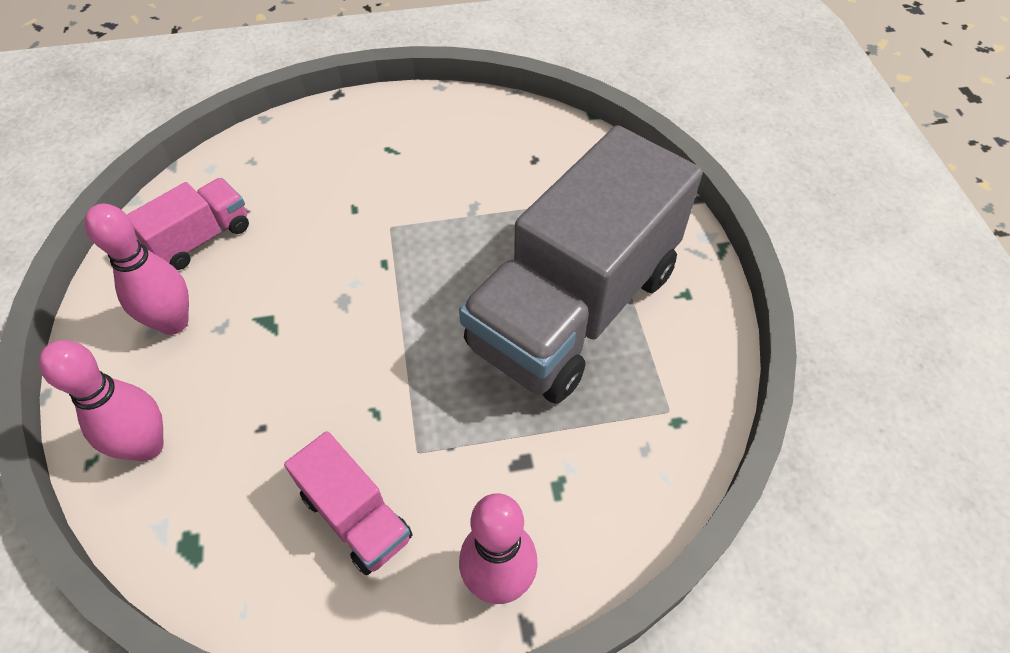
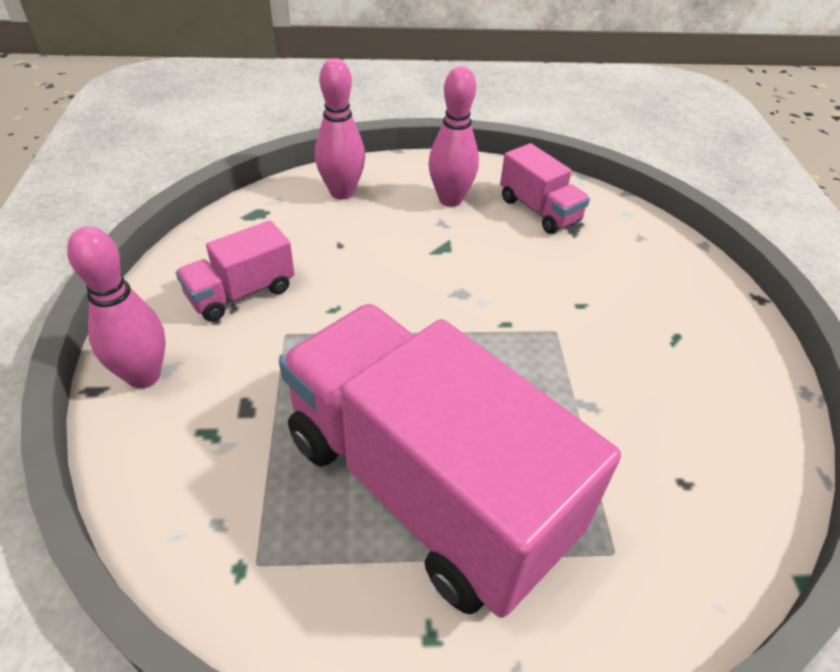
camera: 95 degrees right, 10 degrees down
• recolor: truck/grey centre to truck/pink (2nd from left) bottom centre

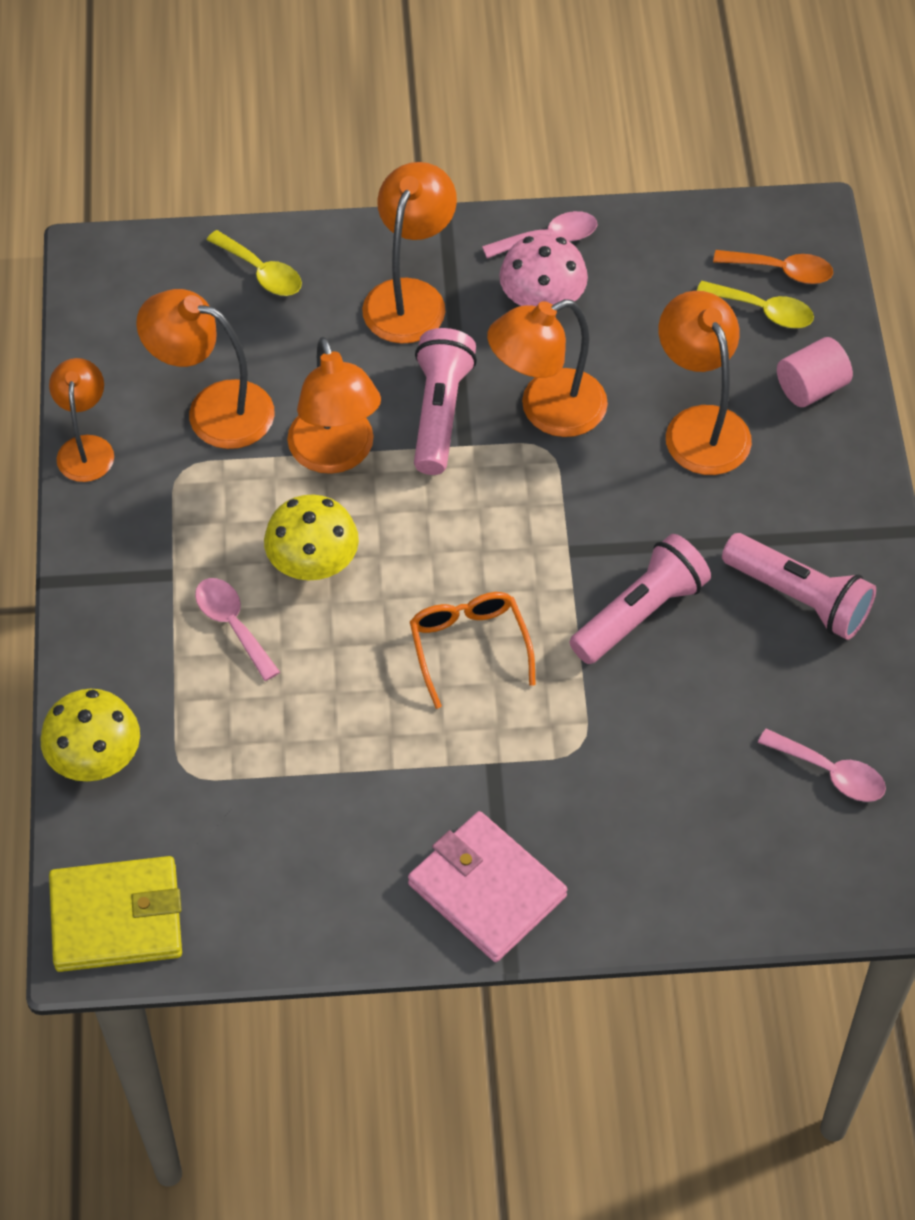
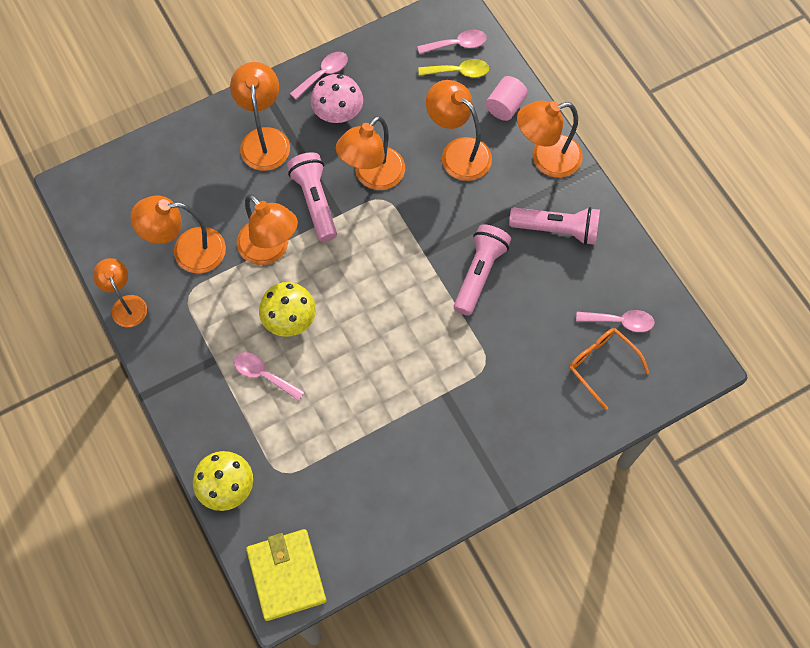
camera: 25 degrees left, 10 degrees up
• rotate: wallet/yellow bottom left = bottom centre 75 degrees counterclockwise
• recolor: spoon/orange top right to spoon/pink (3rd from left) top centre
• insert: lamp/orange (7th from left) top right
• move: glasses/orange centre to middle right
• delete: spoon/yellow (1st from left) top left
• delete: wallet/pink bottom centre

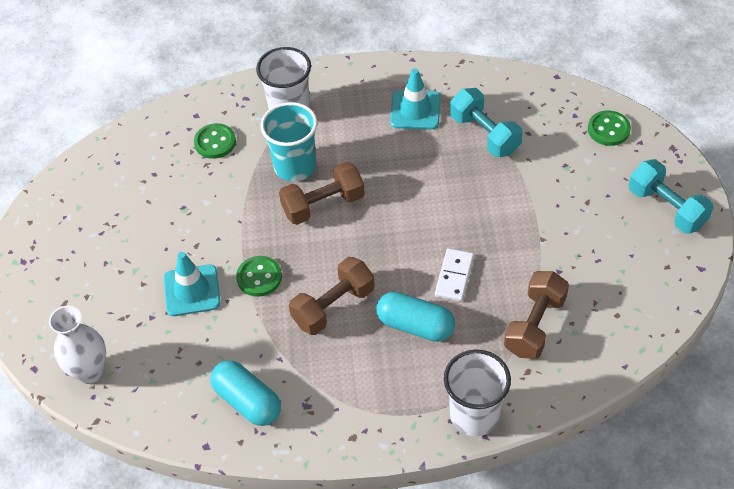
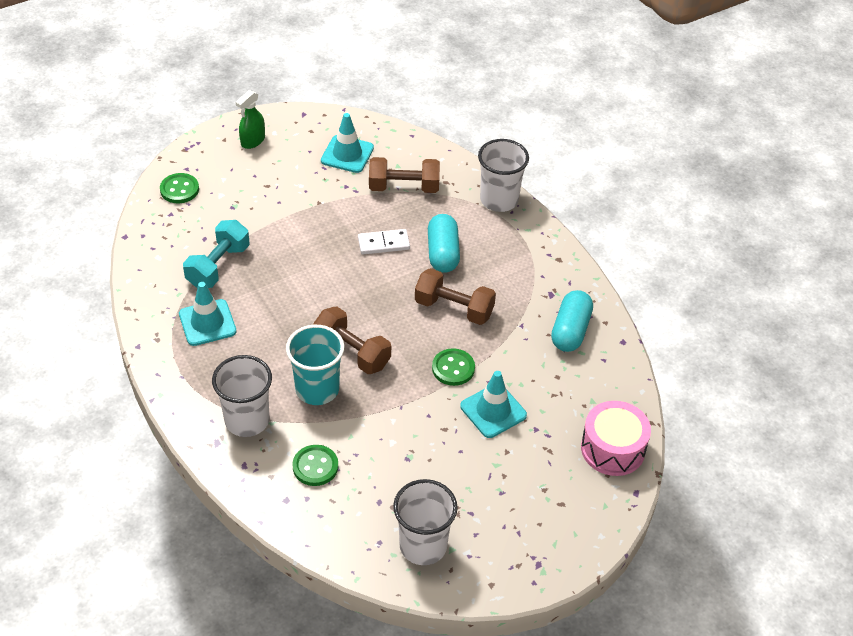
camera: 120 degrees left, 5 degrees down
• replace: dumbbell/turquoise (2nd from left) middle right to spray bottle/green top left
• insert: traffic cone/turquoise (2nd from left) top centre
• insert: cup/white (2nd from left) bottom centre
• replace: vase/white bottom left to drum/pink bottom right

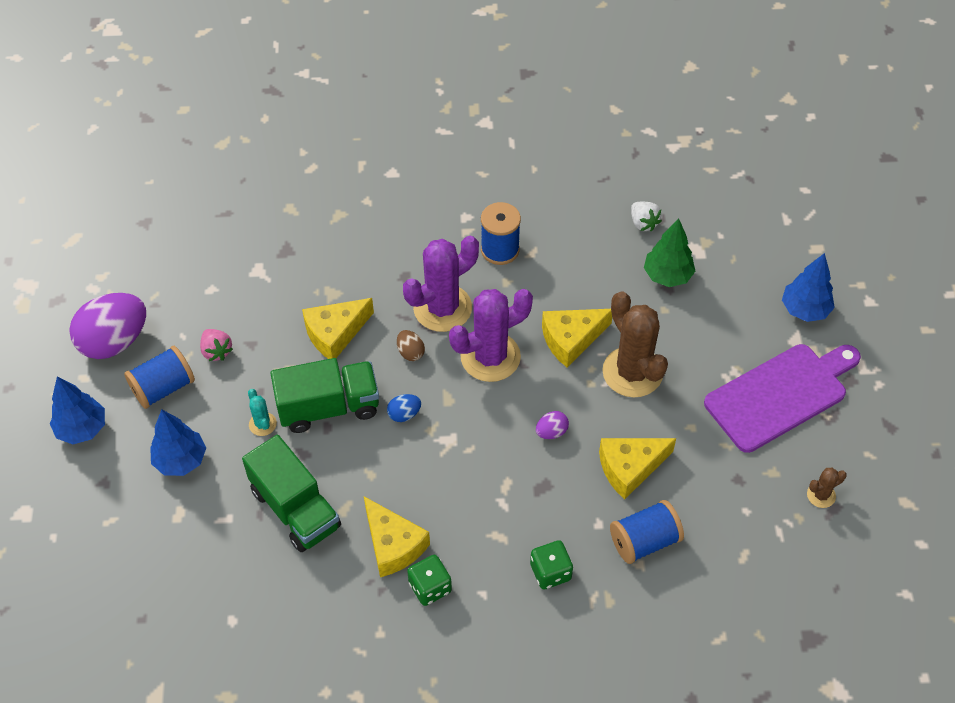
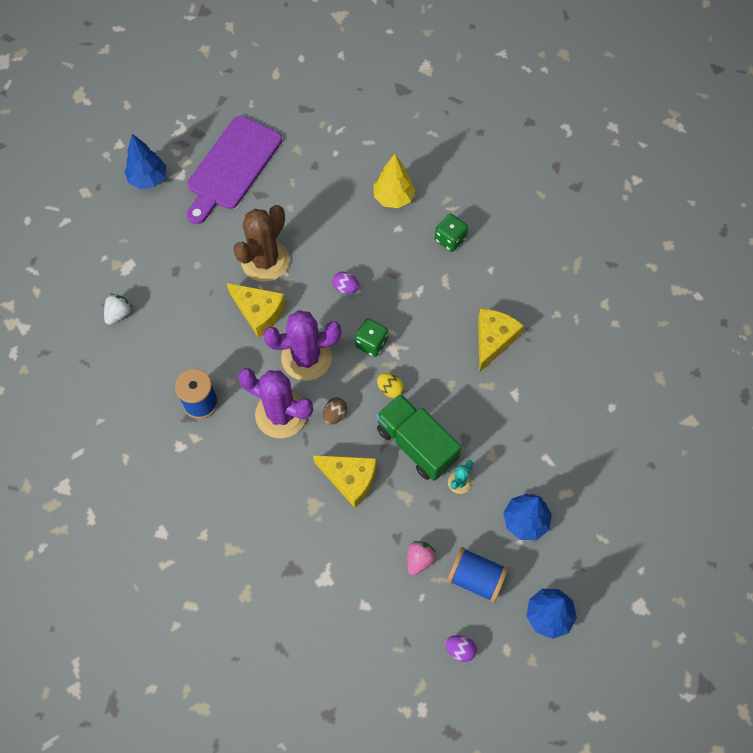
camera: 120 degrees left, 10 degrees up
• rotate: cutting board/purple middle right = top left 90 degrees counterclockwise
• rotate: cactus/purple (2nd from left) centre = centre 45 degrees counterclockwise
• move: dice/green (1st from left) bottom centre to centre
• replace: spool/blue (3rd from left) bottom right to tree/yellow top centre
• recolor: egg/blue centre to egg/yellow centre
• resize: egg/purple (1st from left in the first image) middle left = bottom centre x0.43
• delete: truck/green (1st from left) bottom left
• delete: cheese/yellow (4th from left) bottom right
• delete: tree/green middle right
• delete: cactus/brown (2nd from left) bottom right

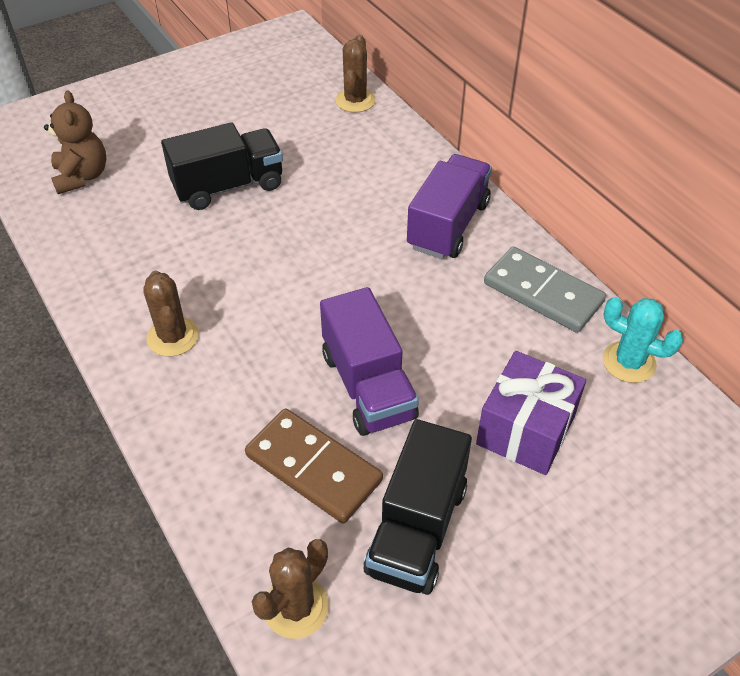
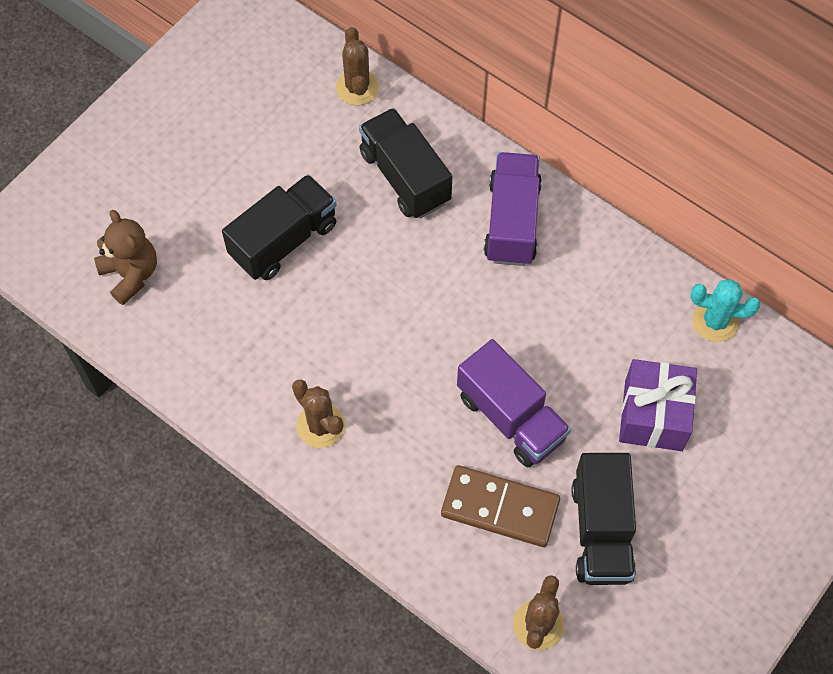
camera: 20 degrees left, 15 degrees up
• insert: truck/black (2nd from left) top centre
• delete: domino/grey middle right

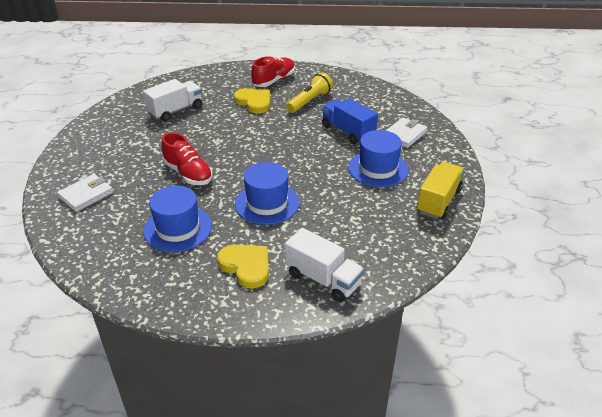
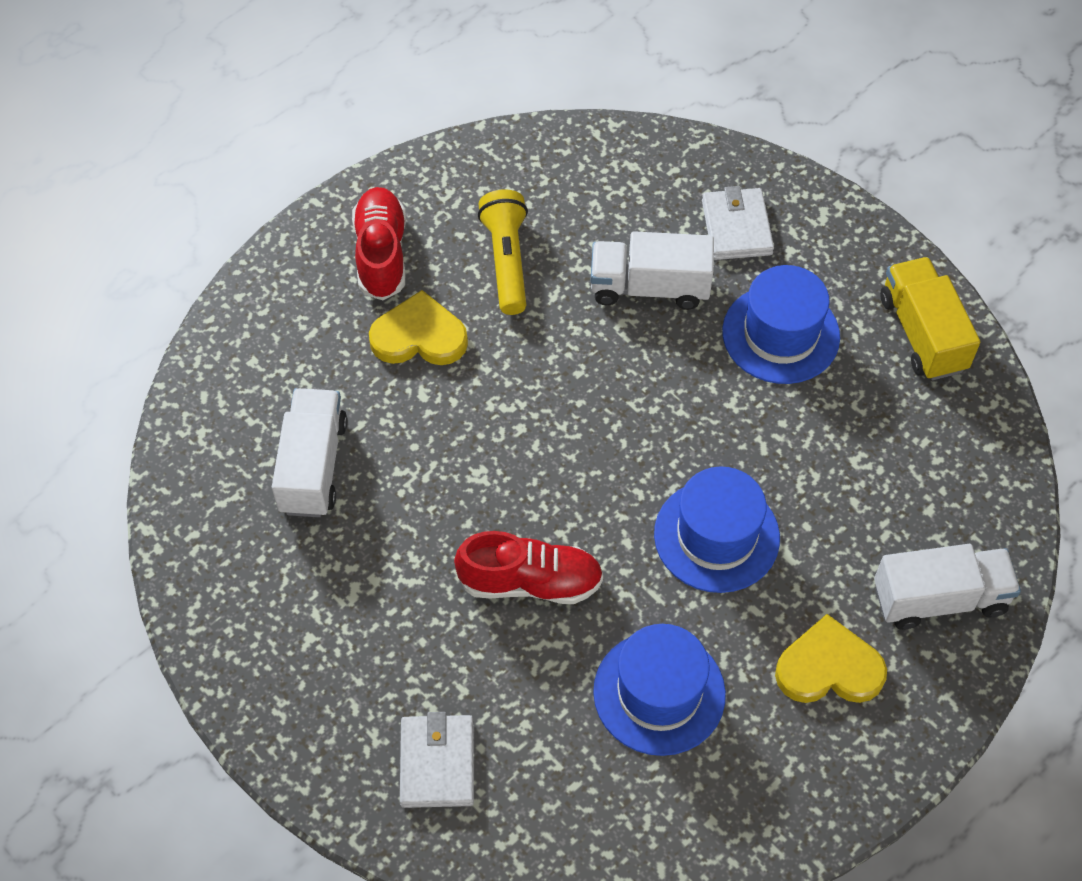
camera: 45 degrees left, 20 degrees up
• recolor: truck/blue top centre to truck/white (2nd from left) top centre

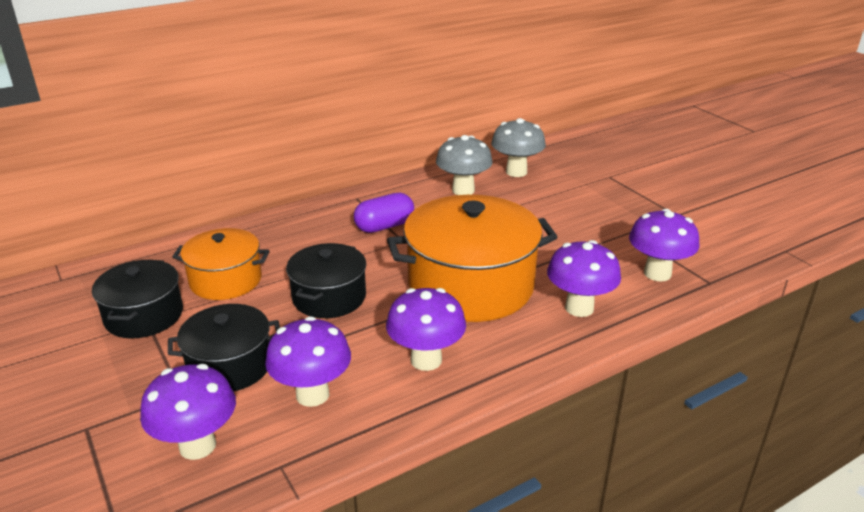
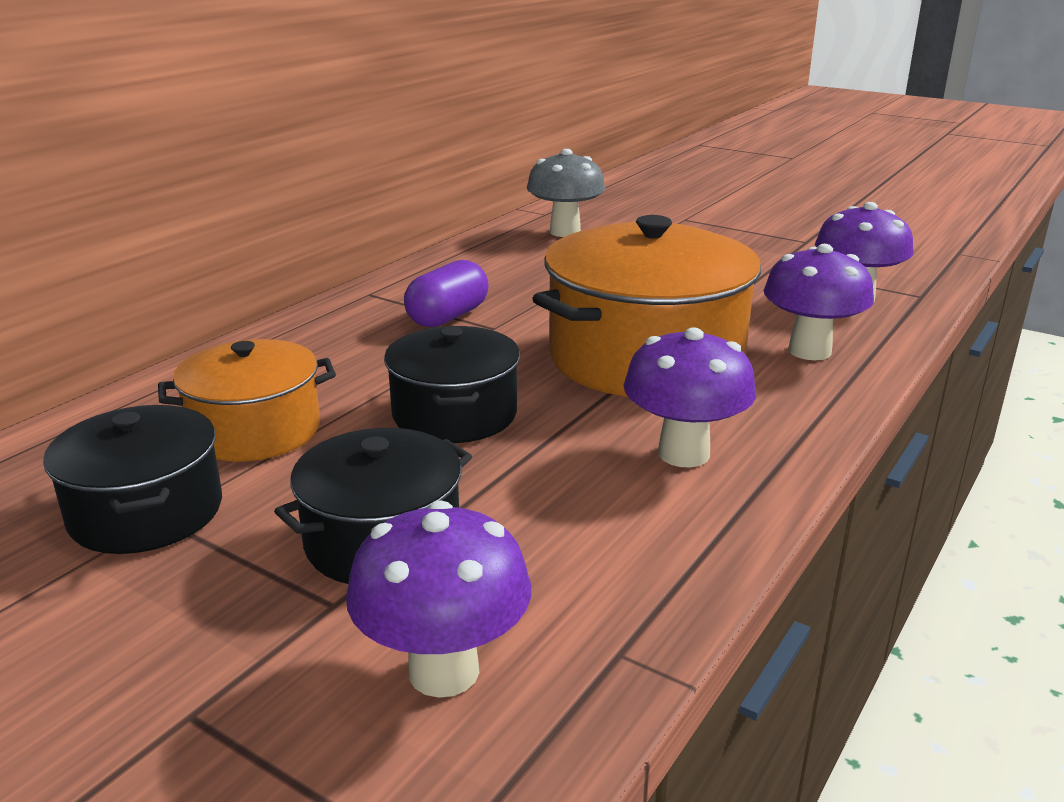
camera: 25 degrees left, 5 degrees down
• delete: mushroom/purple (2nd from left) bottom centre
• delete: mushroom/grey (1st from left) top centre

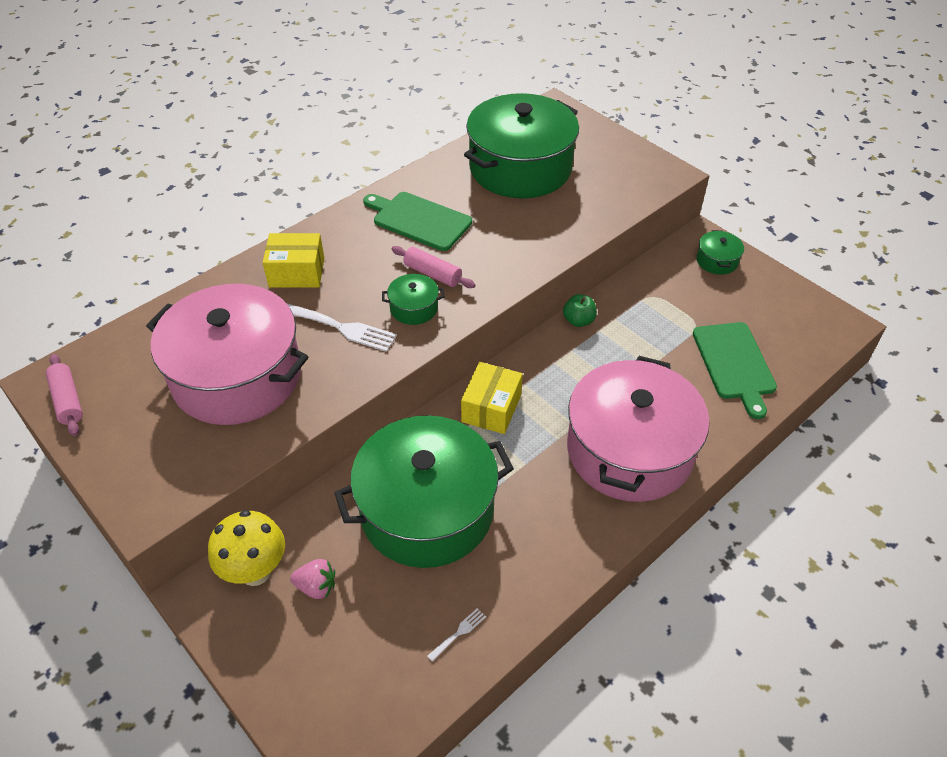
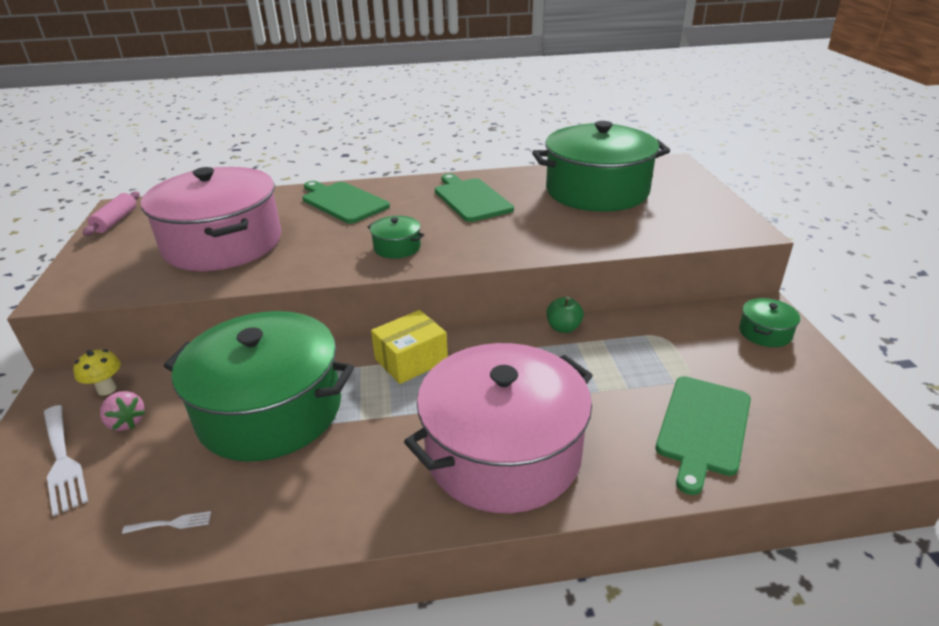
camera: 35 degrees right, 15 degrees down
• move: fork/white (1st from left) centre to bottom left
• resize: mushroom/yellow bottom left = middle left x0.59
• replace: box/yellow (1st from left) middle left to cutting board/green (1st from left) top centre
• delete: rolling pin/pink (2nd from left) centre

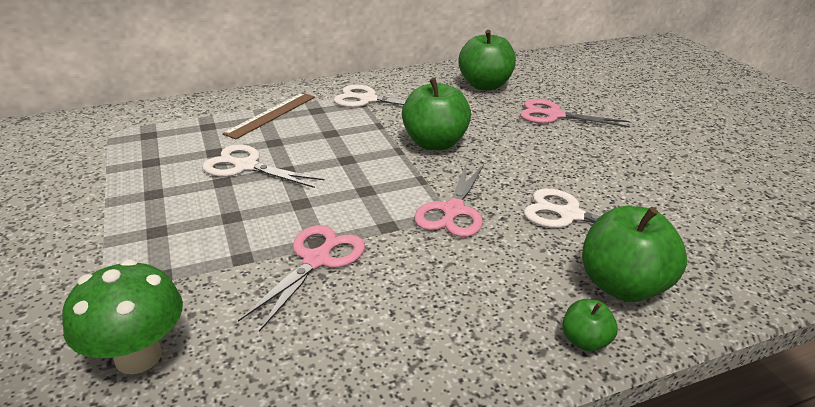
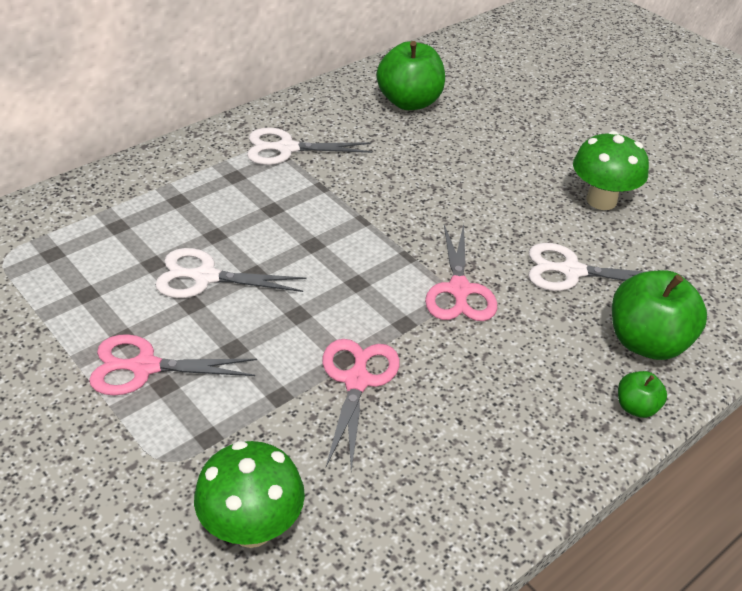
camera: 20 degrees left, 10 degrees up
• move: scissors/pink (3rd from left in the first image) top right to scissors/pink (1st from left) middle left
• insert: mushroom/green (2nd from left) top right
• delete: ruler/brown top left
• delete: apple/green (1st from left) top centre

